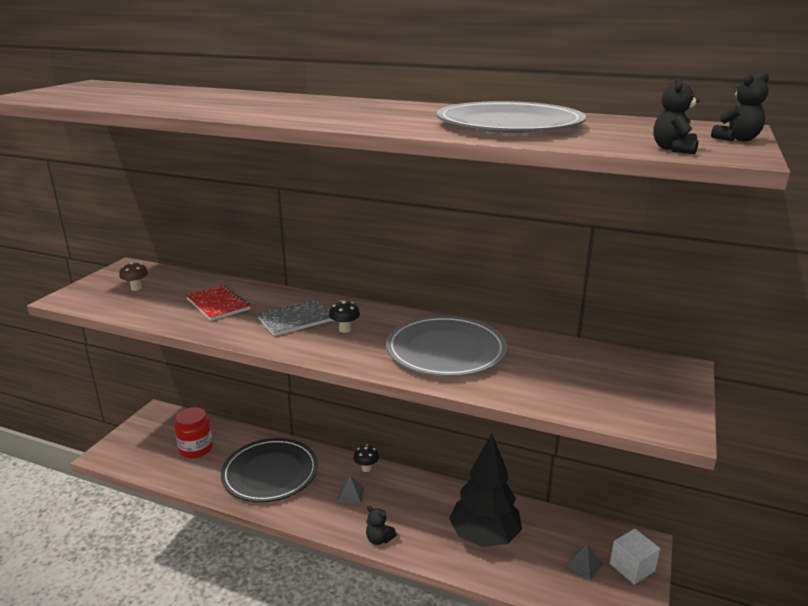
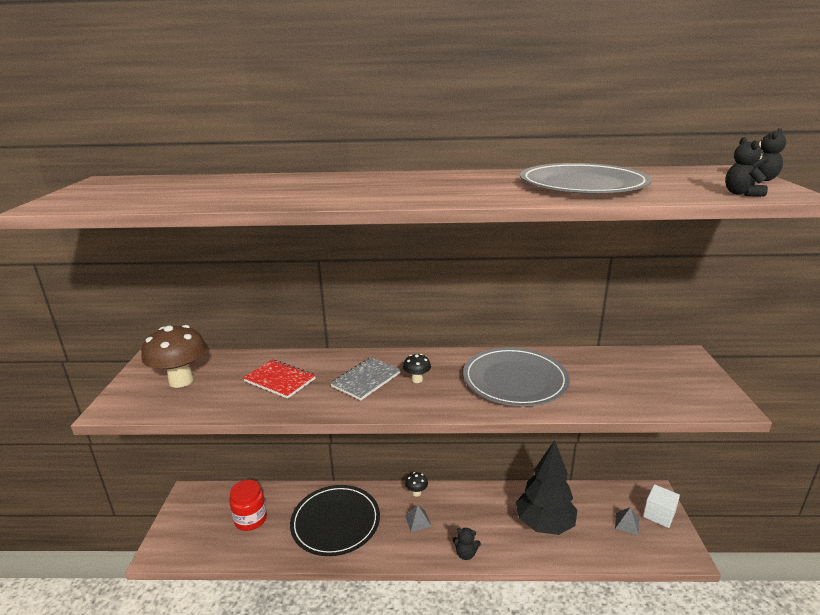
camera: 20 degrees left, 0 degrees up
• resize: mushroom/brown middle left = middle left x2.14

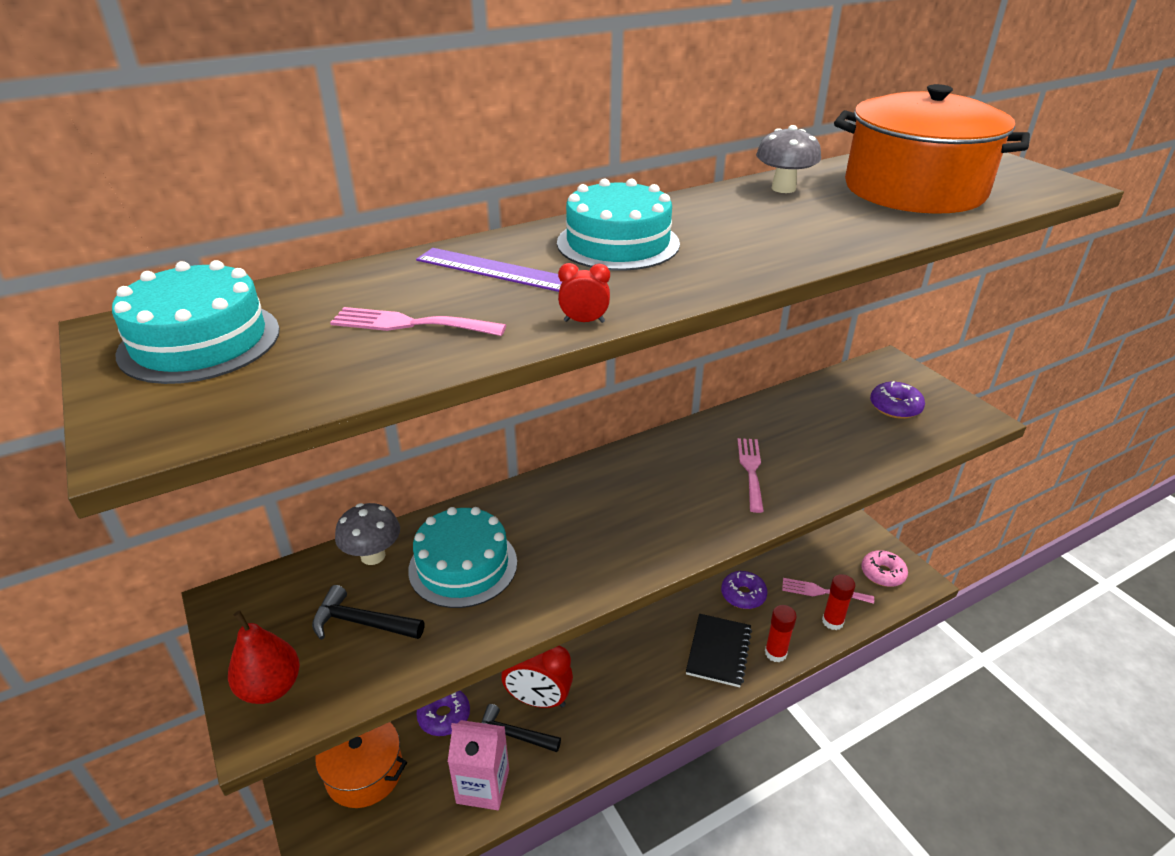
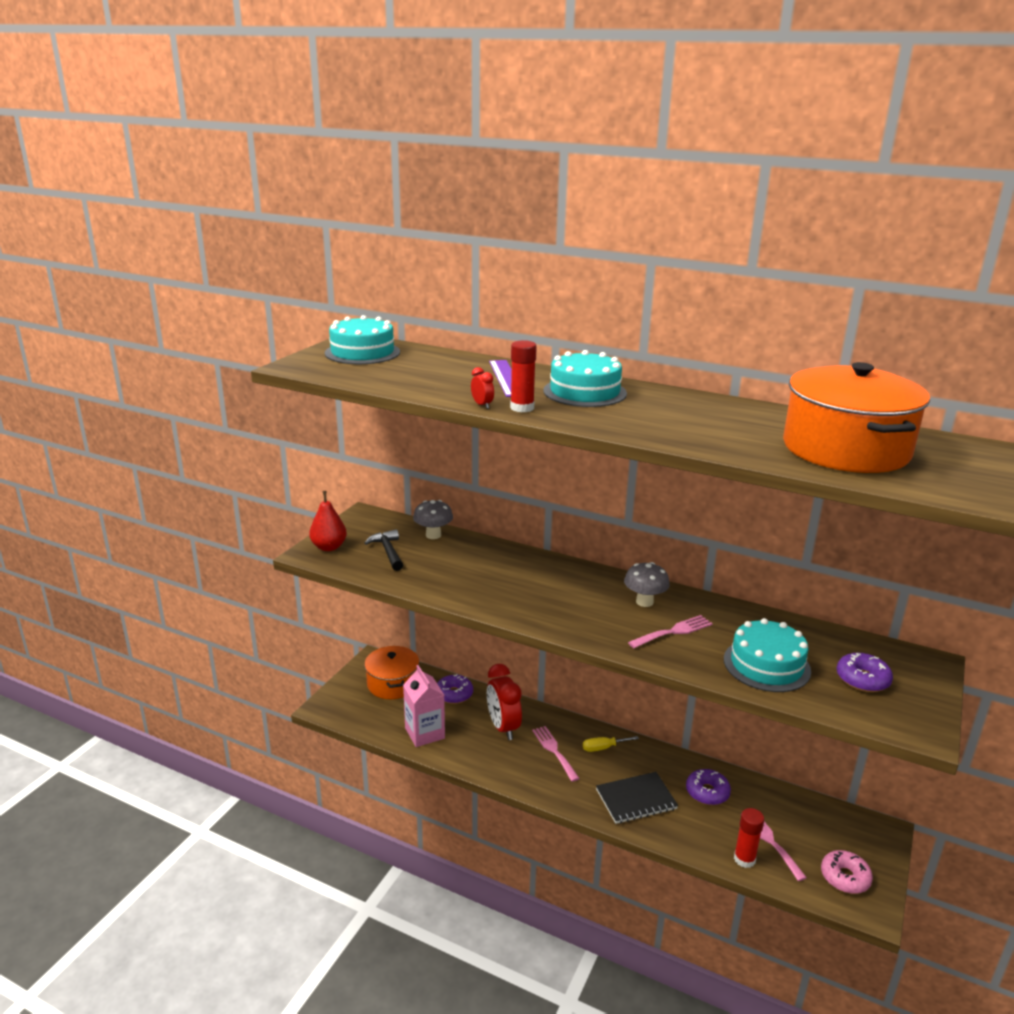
camera: 55 degrees right, 10 degrees down
• move: glue stick/red (1st from left) bottom centre to centre
• move: fork/pink (1st from left) centre to bottom centre
• insert: screwdriver/yellow bottom centre
• move: mushroom/grey (2nd from left) top right to centre
• move: cake/turquoise (2nd from left in the first image) centre to cake/turquoise (3rd from left) middle right
• delete: hammer/black (2nd from left) bottom centre

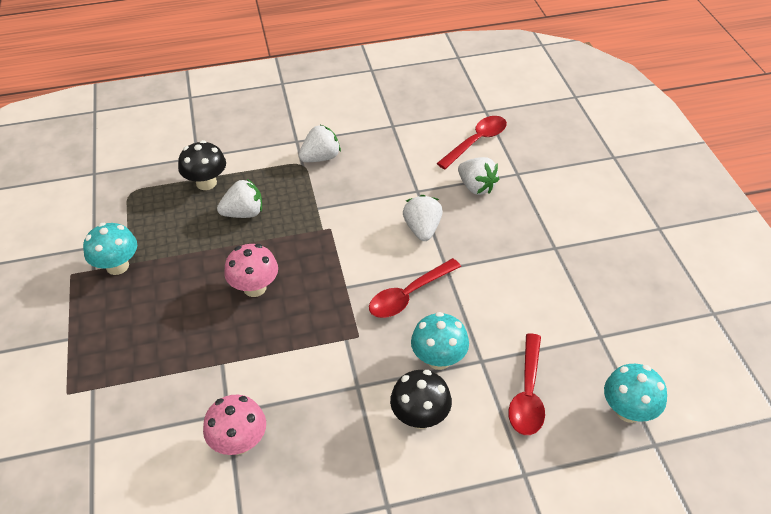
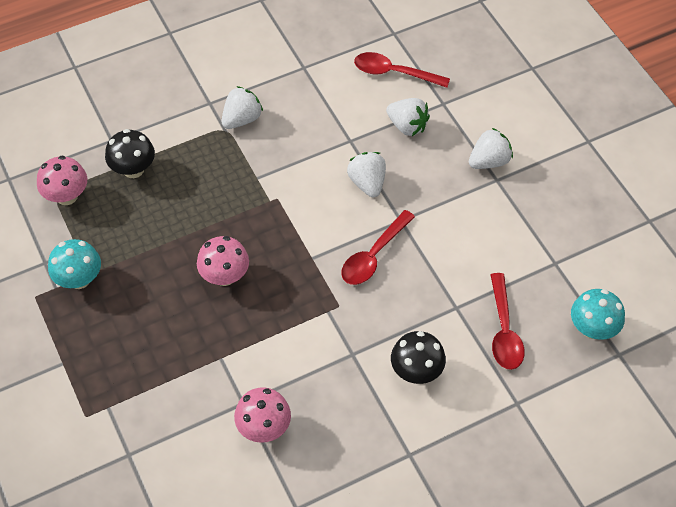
camera: 15 degrees left, 10 degrees up
• insert: mushroom/pink (1st from left) middle left
• rotate: spoon/red (2nd from left) top centre = top centre 105 degrees counterclockwise
• move: strawberry/white (1st from left in the first image) middle left to strawberry/white (4th from left) top right
• delete: mushroom/turquoise (2nd from left) centre

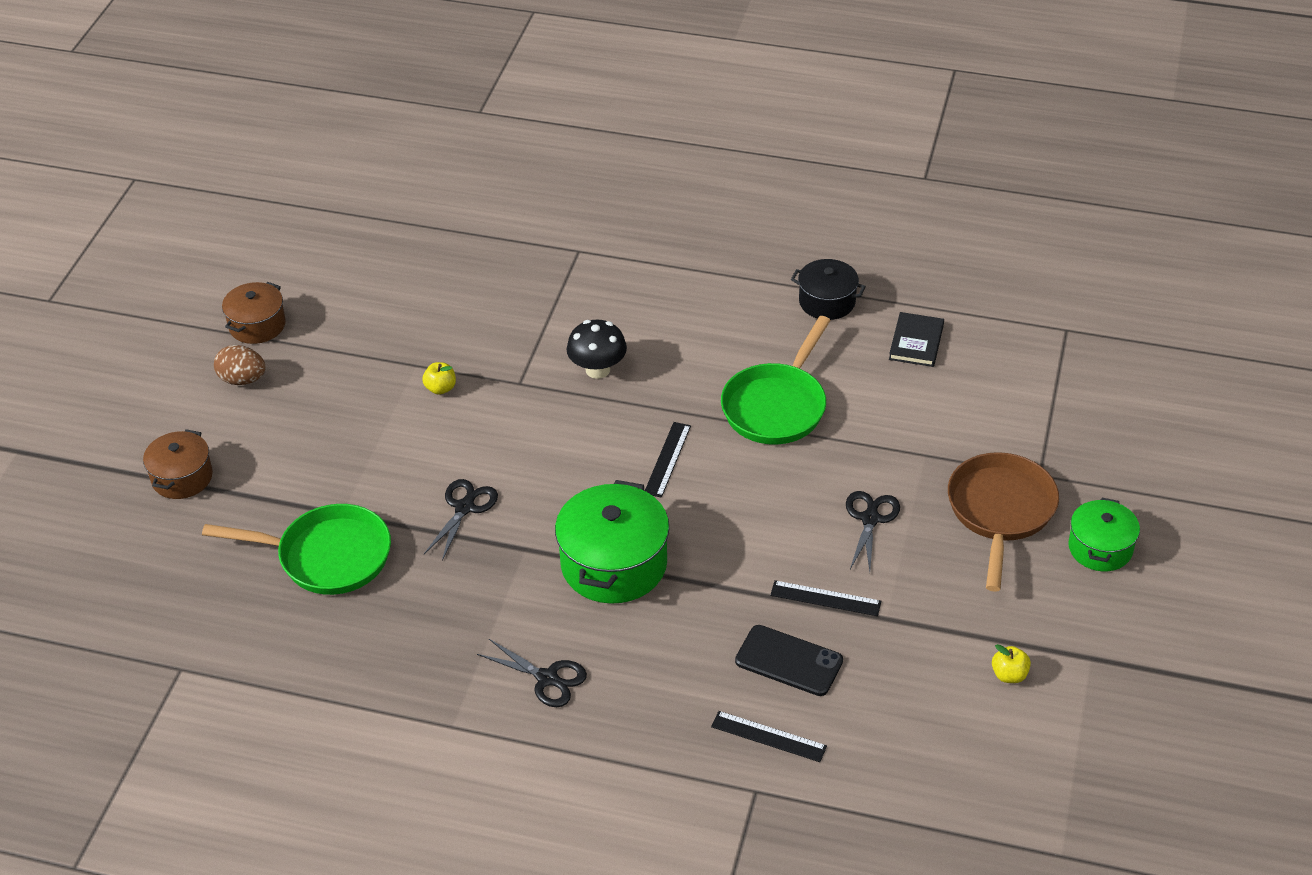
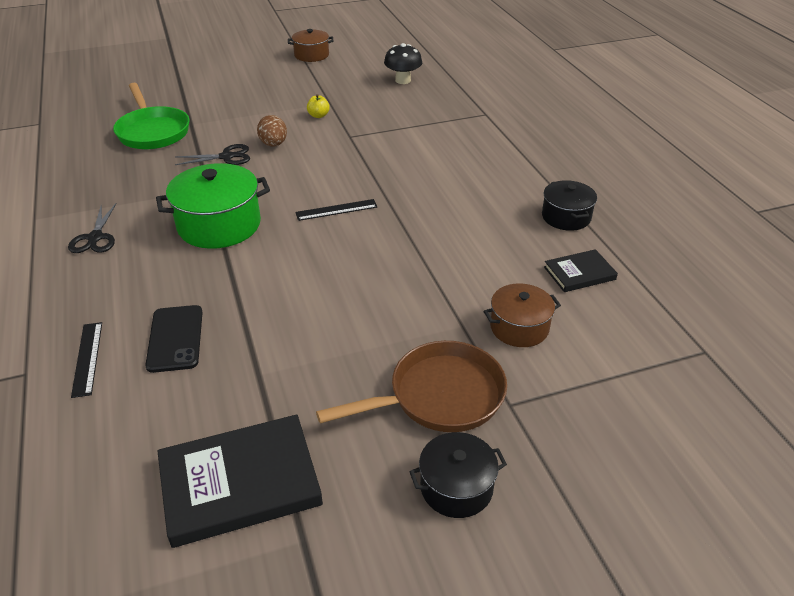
camera: 55 degrees right, 5 degrees down
• replace: apple/yellow (2nd from left) bottom right to book/black (1st from left) bottom left
• move: egg/brown middle left to top centre
• move: mushroom/black centre to top centre
• recolor: pot/green (2nd from left) middle right to pot/black (1st from left) bottom centre
• move: pot/brown (1st from left in the first image) middle left to pot/brown (2nd from left) centre
• delete: pan/green (2nd from left) centre
• delete: ruler/black (3rd from left) bottom centre
• delete: scissors/black (3rd from left) centre

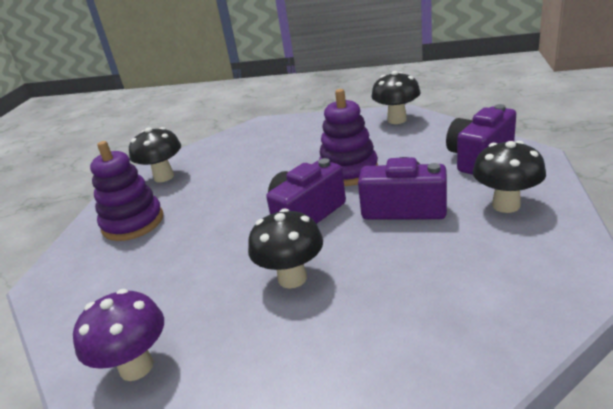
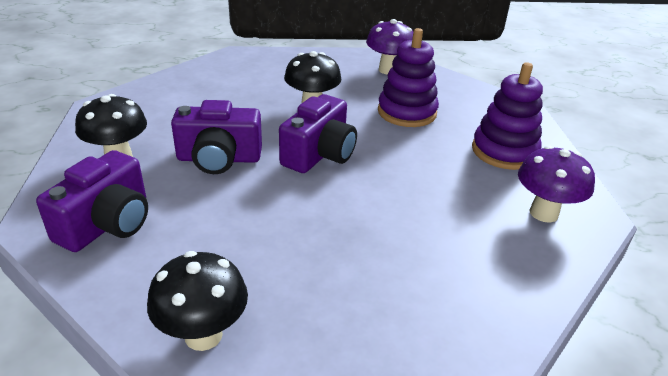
camera: 160 degrees right, 5 degrees up
• move: stacking toy/purple (2nd from left in the first image) centre to stacking toy/purple (1st from left) top centre
• recolor: mushroom/black (1st from left) middle left to mushroom/purple (2nd from left) middle right

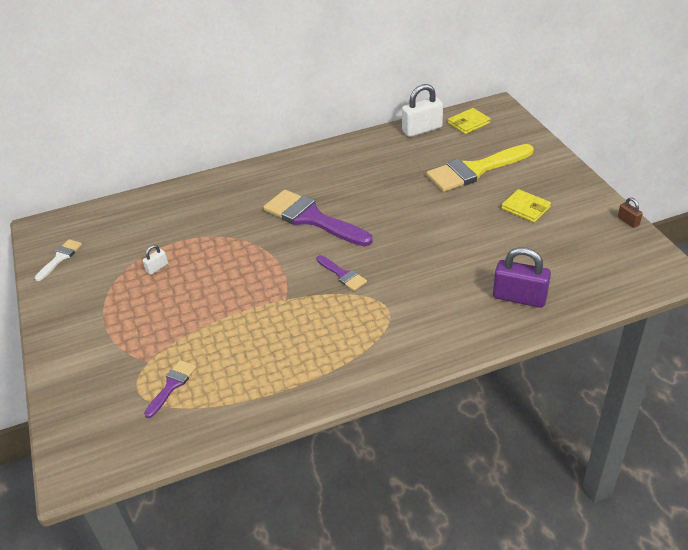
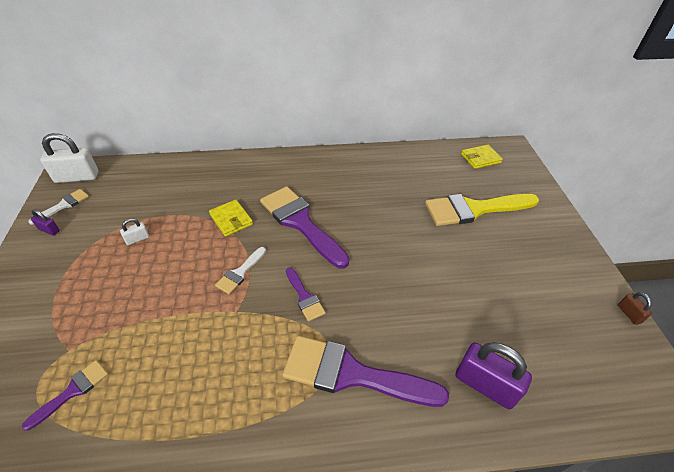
camera: 10 degrees right, 5 degrees up
• insert: padlock/purple (1st from left) middle left
• move: padlock/white (2nd from left in the first image) top centre to padlock/white (1st from left) middle left
• move: wallet/yellow (2nd from left in the first image) middle right to wallet/yellow (1st from left) centre
• insert: brush/white (2nd from left) centre
• insert: brush/purple (4th from left) bottom centre

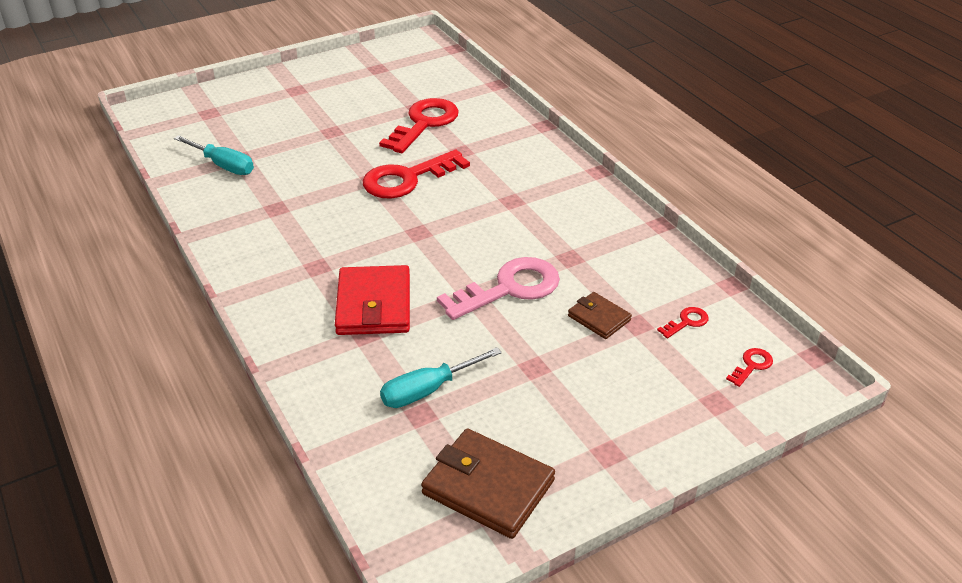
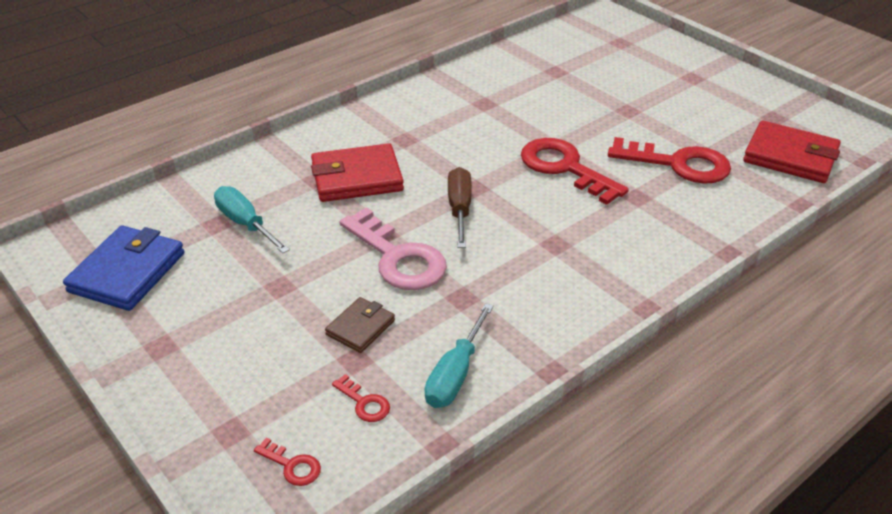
camera: 80 degrees right, 0 degrees up
• recolor: wallet/brown (1st from left) bottom centre to wallet/blue middle left
• move: screwdriver/turquoise (1st from left in the first image) top left to screwdriver/turquoise (2nd from left) bottom centre
• insert: screwdriver/brown centre
• insert: wallet/red (2nd from left) top right

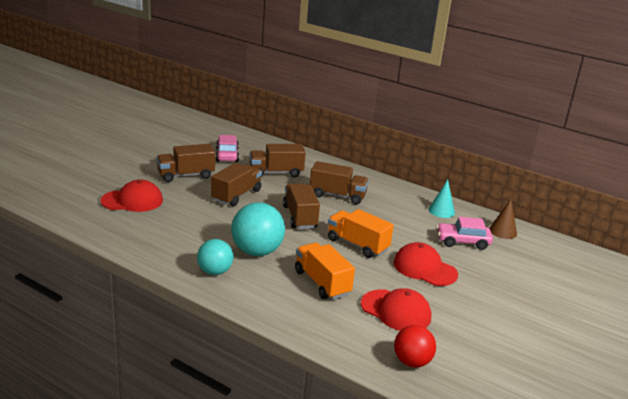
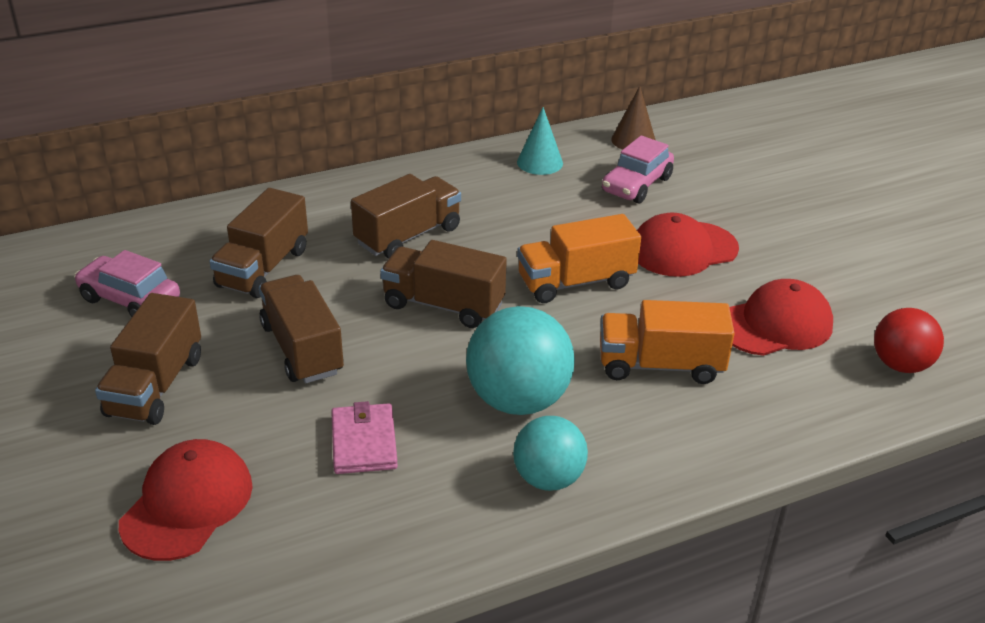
camera: 55 degrees left, 10 degrees up
• insert: wallet/pink bottom centre

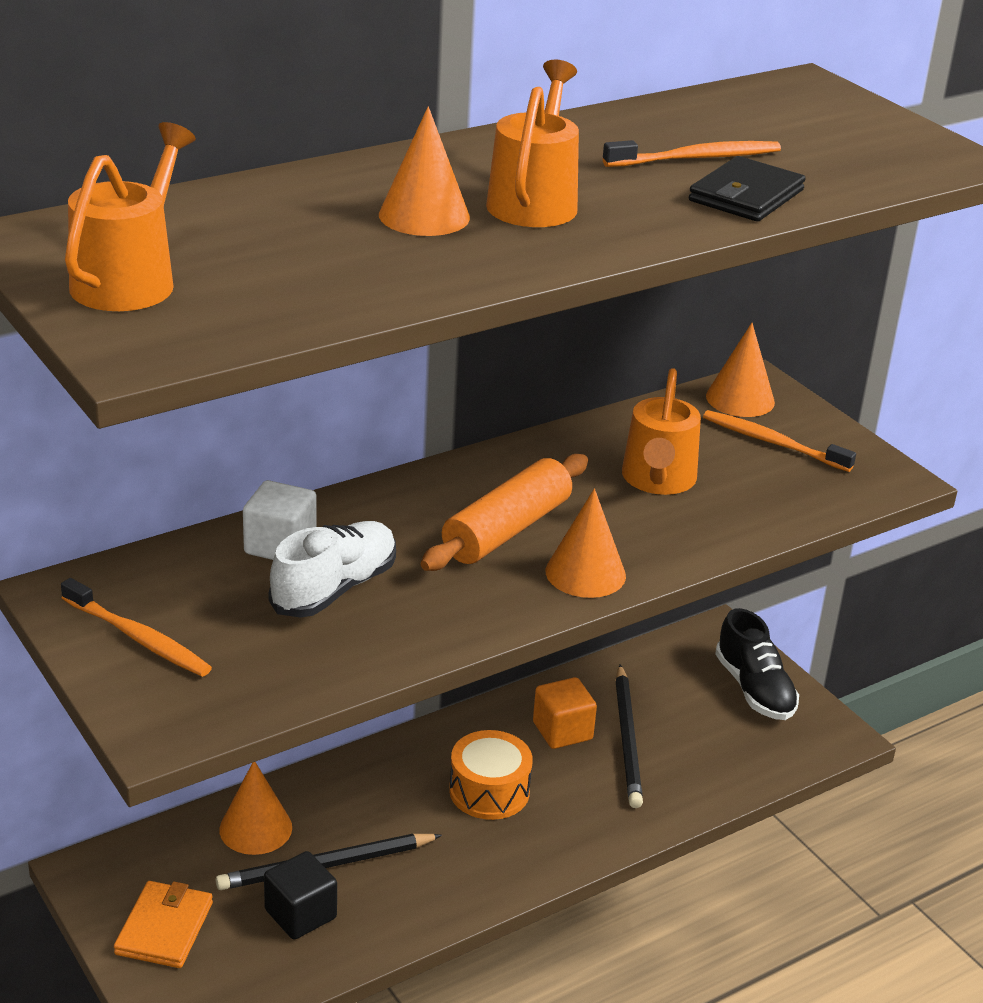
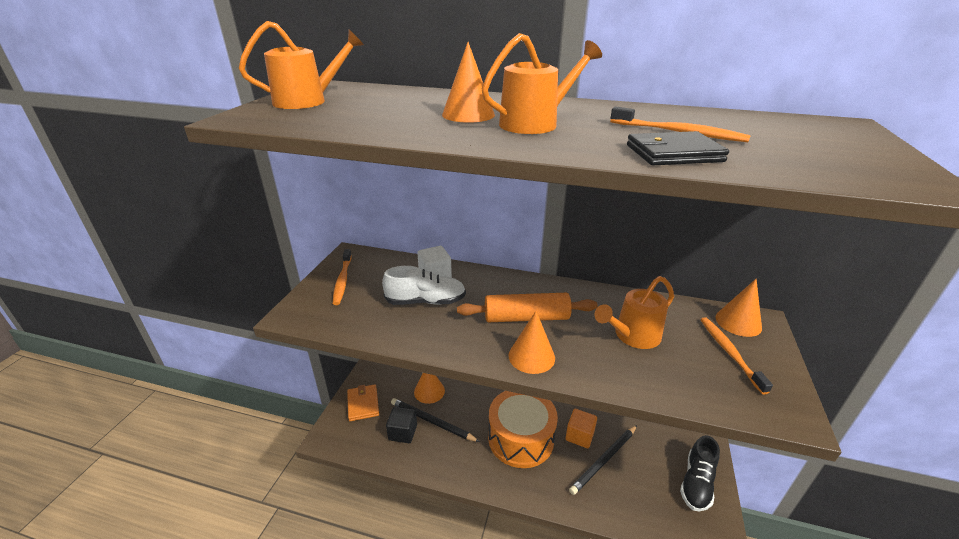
camera: 50 degrees right, 0 degrees up
• rotate: wallet/orange bottom left = bottom centre 75 degrees counterclockwise
• resize: drum/orange bottom centre = bottom centre x1.68

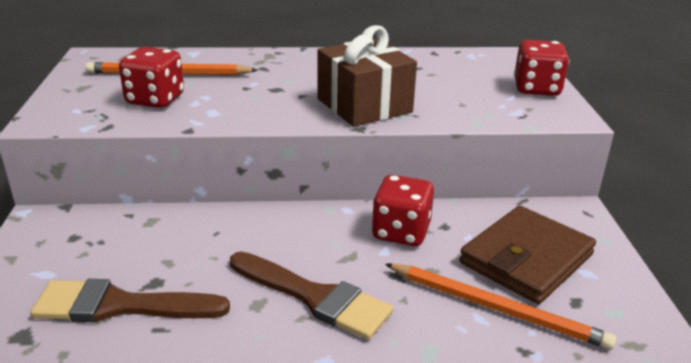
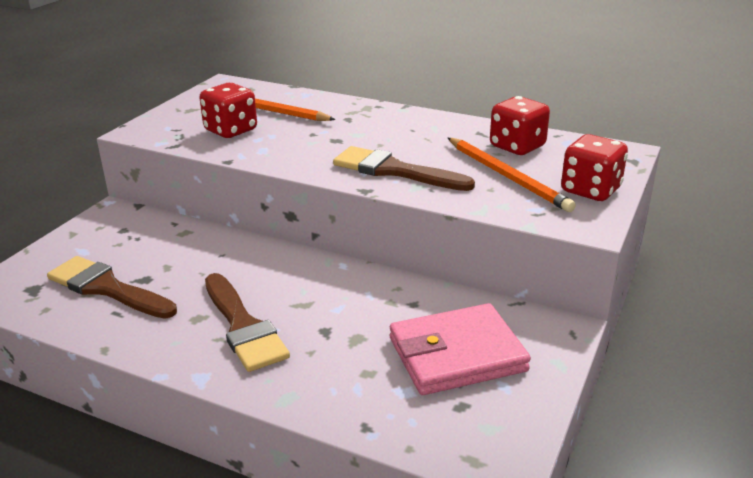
camera: 30 degrees right, 0 degrees up
• replace: gift/brown top centre to brush/brown (3rd from left) centre
• recolor: wallet/brown bottom right to wallet/pink bottom centre
• move: pencil/orange (2nd from left) bottom right to middle right
• move: dice/red (2nd from left) centre to top right

